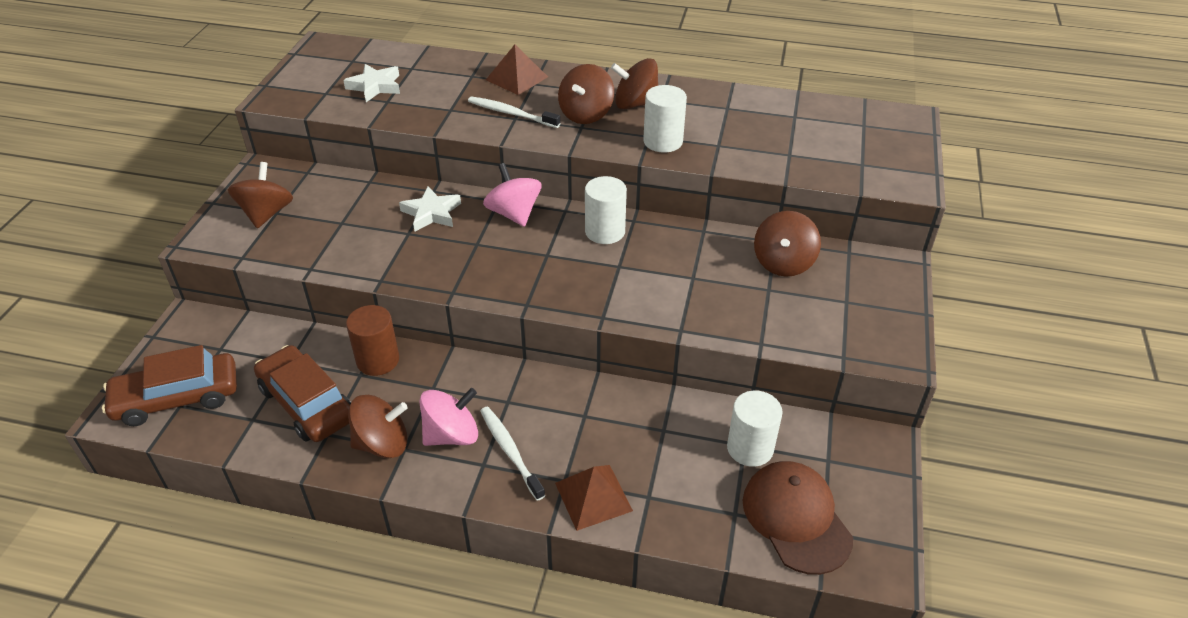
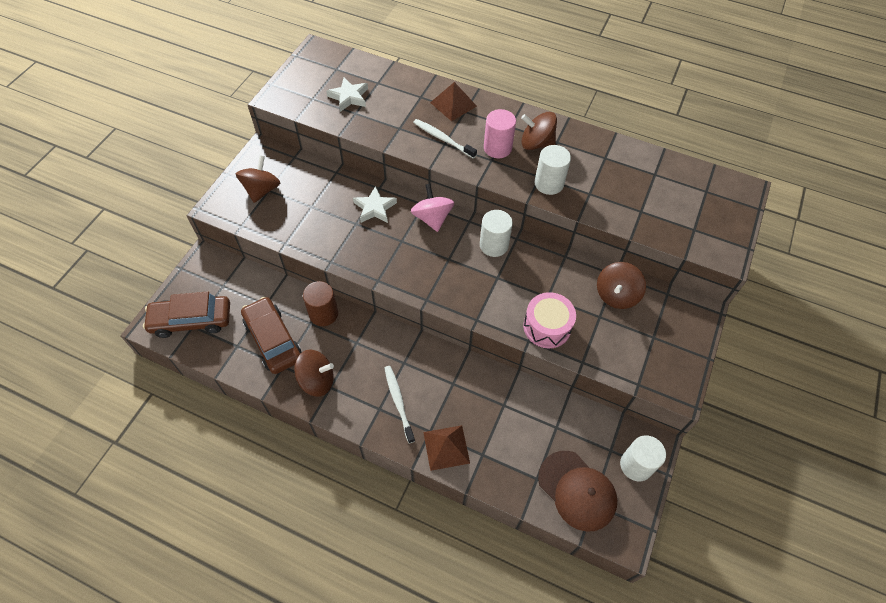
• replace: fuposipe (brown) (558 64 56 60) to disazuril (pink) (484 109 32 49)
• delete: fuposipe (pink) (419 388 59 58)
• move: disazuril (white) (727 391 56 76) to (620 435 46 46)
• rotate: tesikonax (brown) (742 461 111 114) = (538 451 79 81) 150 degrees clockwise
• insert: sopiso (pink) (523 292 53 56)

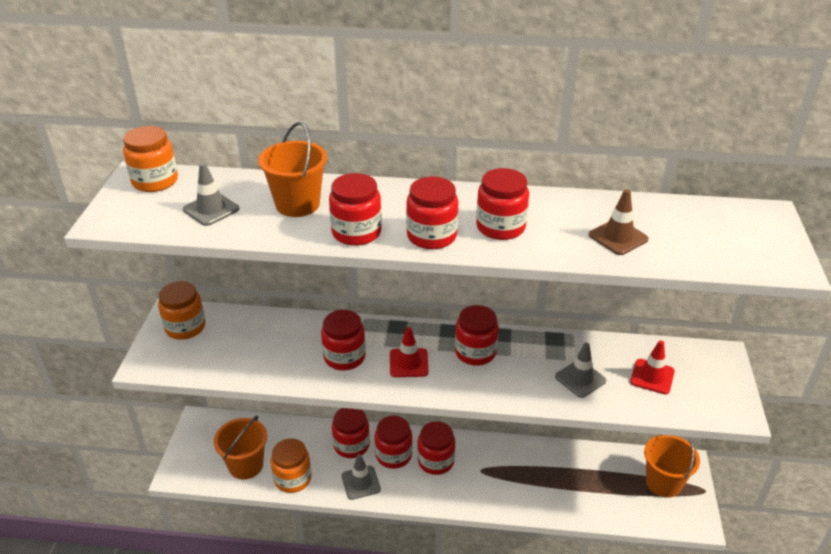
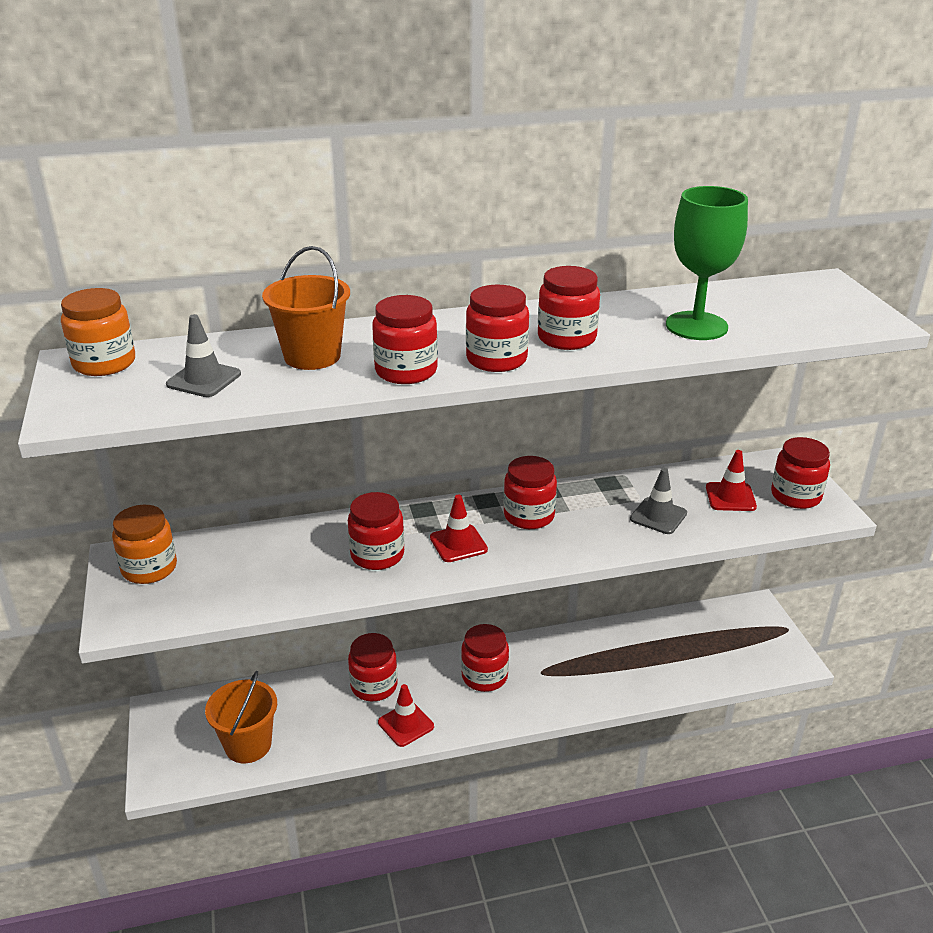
• replace: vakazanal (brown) (589 189 60 66) to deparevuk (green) (666 186 82 154)
• move: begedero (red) (375 416 37 53) to (771 437 59 72)
• delete: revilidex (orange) (644 435 56 63)
• delete: begedero (orange) (271 438 41 55)
• recolor: vakazanal (grey) (341 454 40 46) to vakazanal (red) (378 684 56 63)

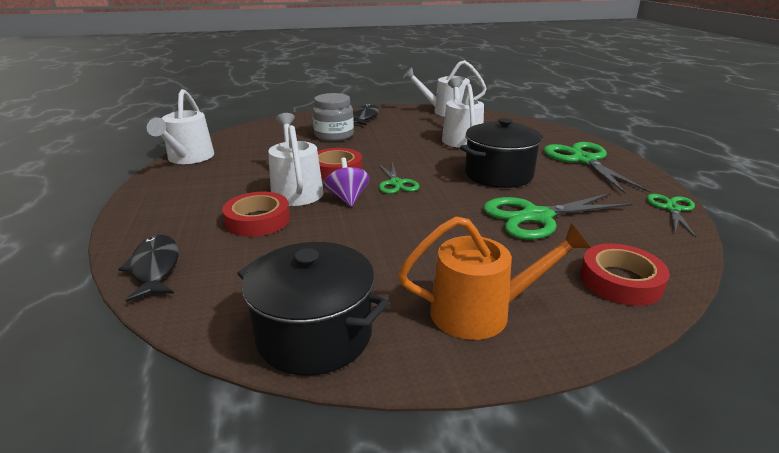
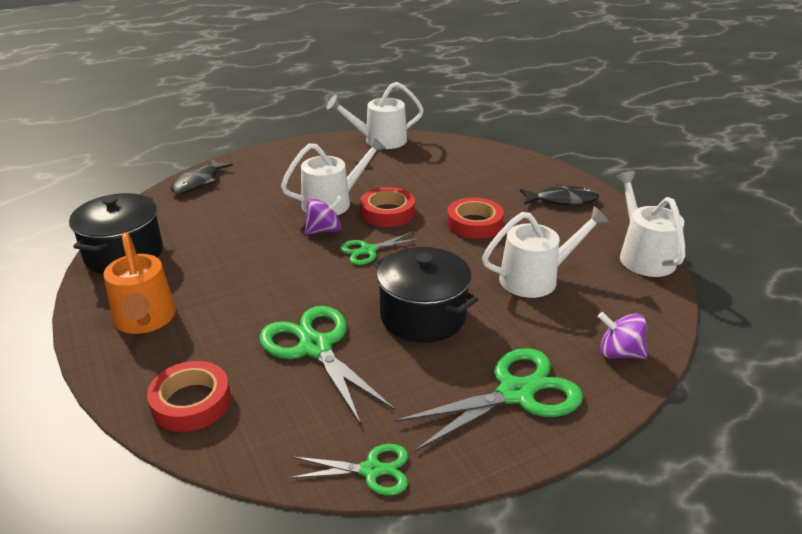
• delete: begedero (grey) (312 93 42 48)
• move: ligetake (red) (222 192 68 45) to (447 197 57 42)
• rotate: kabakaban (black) (118 235 61 67) = (171 159 62 34) 150 degrees clockwise
• insert: fuposipe (purple) (598 312 49 47)

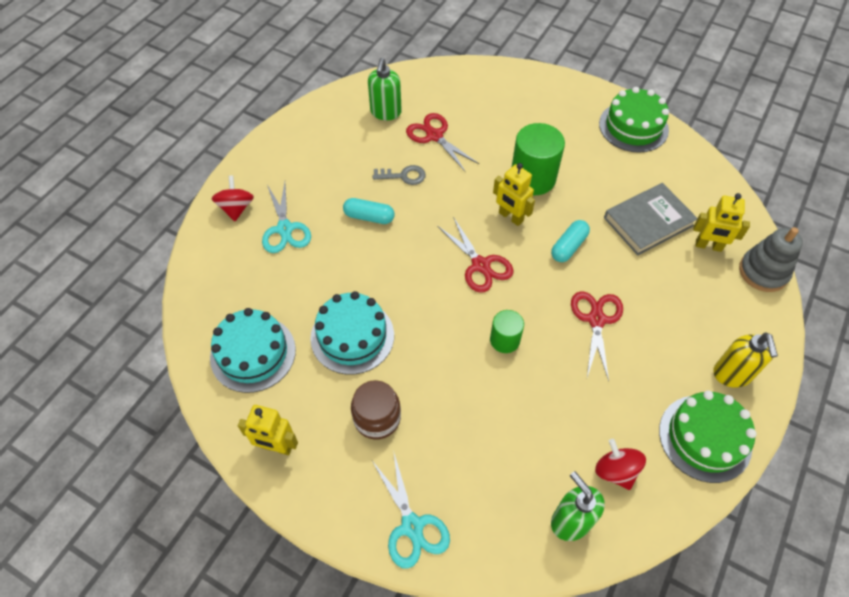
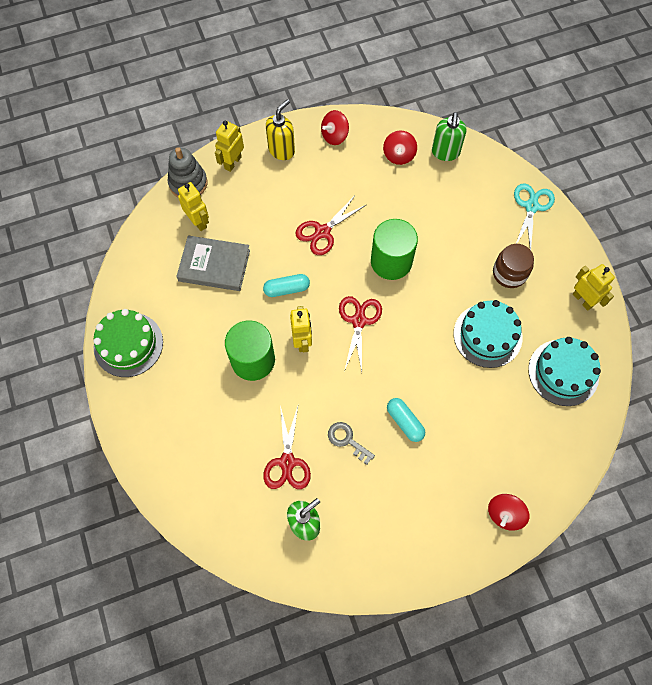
• delete: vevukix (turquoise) (262 182 49 71)
• resize: disazuril (green) (490 310 34 43) = (371 219 47 61) x1.76
• replace: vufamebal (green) (659 390 98 93) to fuposipe (red) (321 110 28 35)
• insert: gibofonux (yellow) (215 120 29 52)

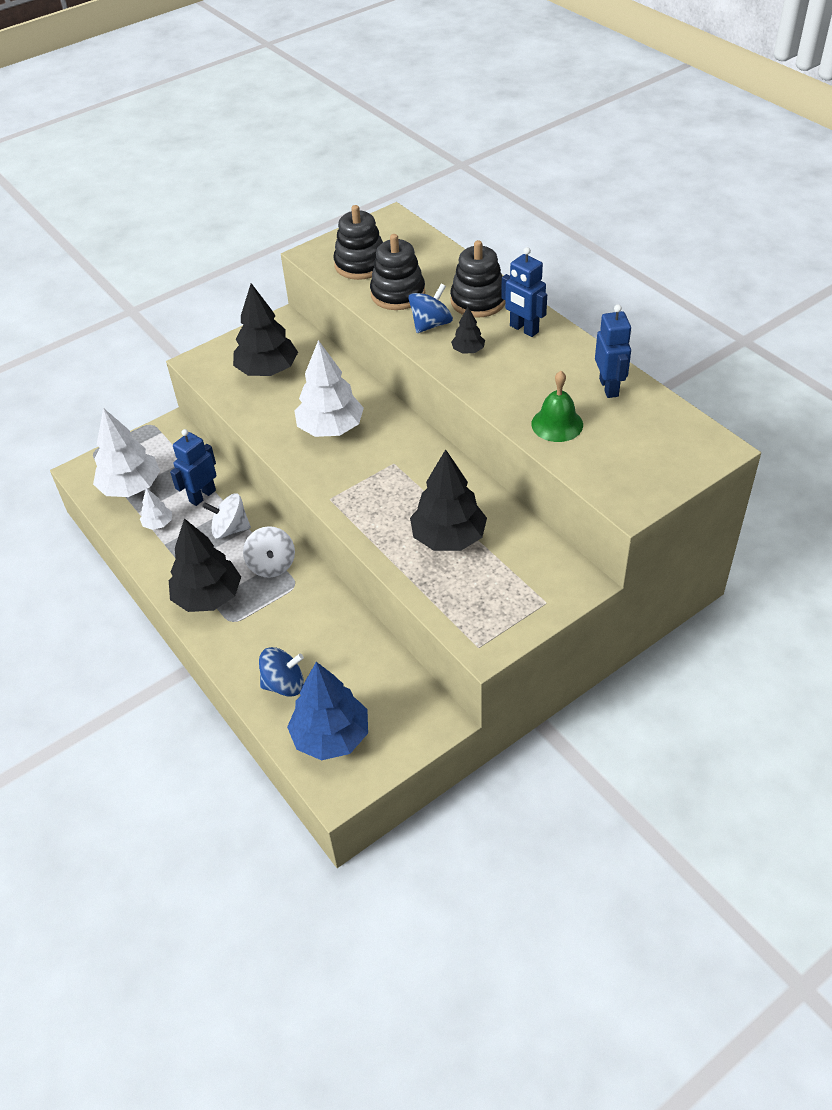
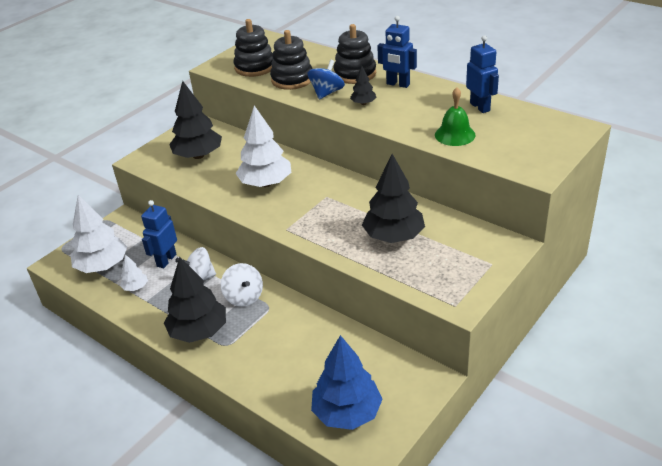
• delete: fuposipe (blue) (259 647 45 50)

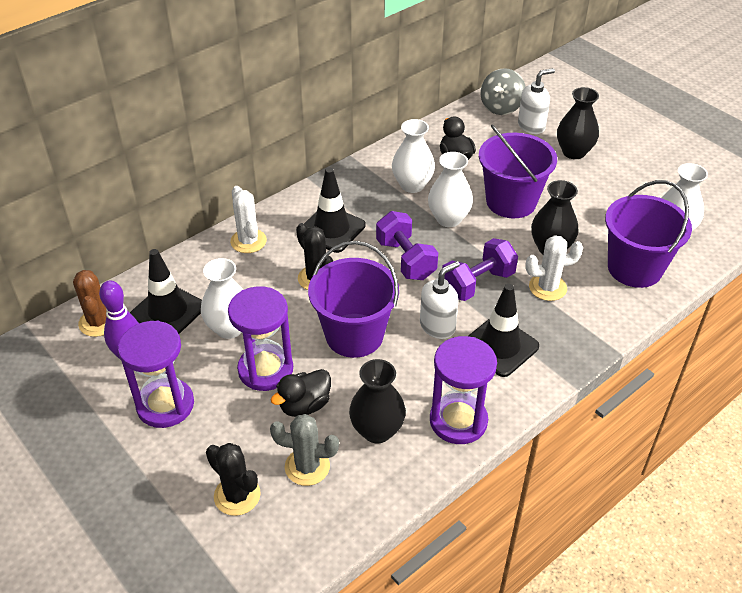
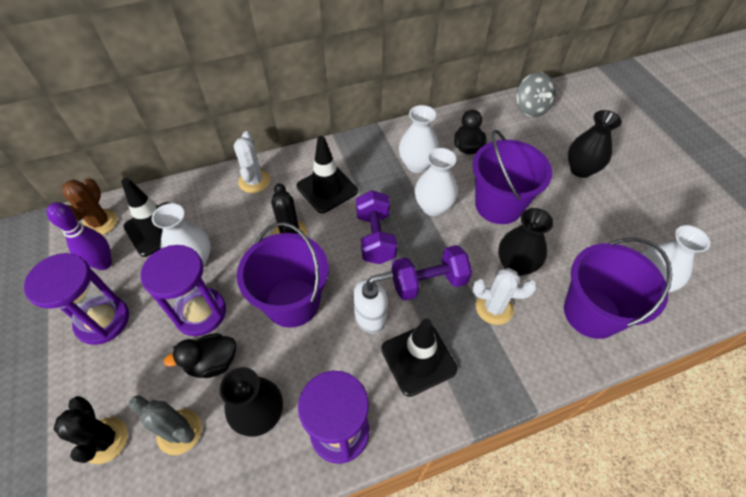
• rotate: fuposipe (grey) (480 68 46 47) = (516 72 40 45) 60 degrees counterclockwise
• delete: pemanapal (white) (518 68 37 66)

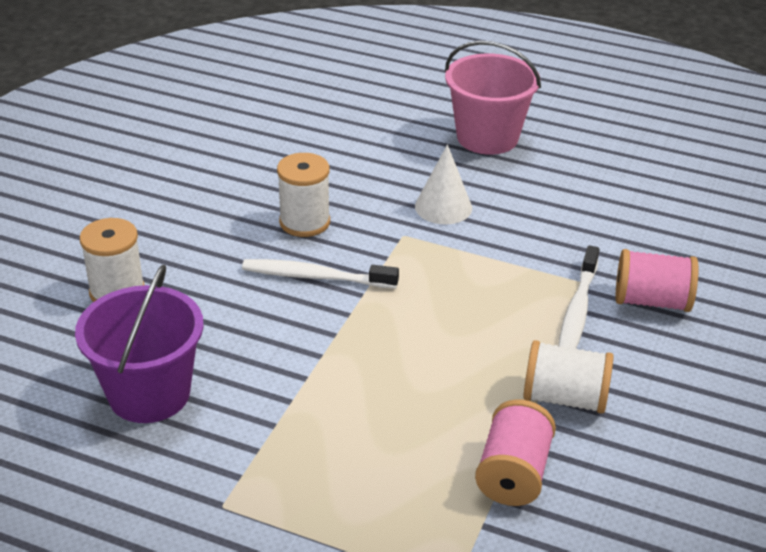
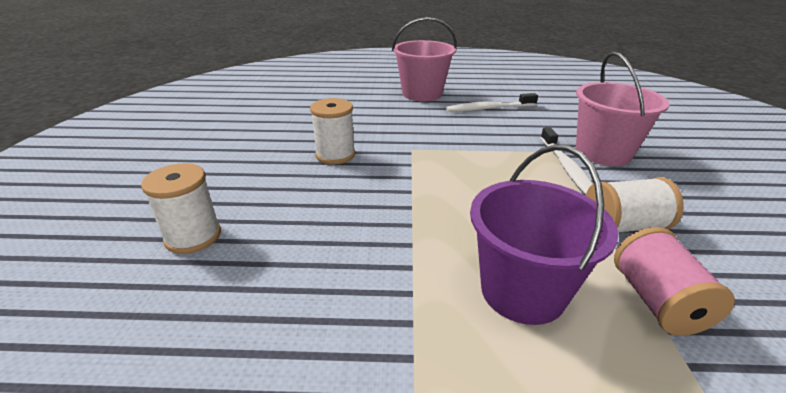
• delete: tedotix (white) (415 144 57 80)
• replace: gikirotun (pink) (615 249 84 63) to revilidex (pink) (576 52 94 114)
• move: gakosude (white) (242 259 157 30) to (446 93 92 19)
• move: revilidex (purple) (75 265 129 158) to (470 145 148 180)

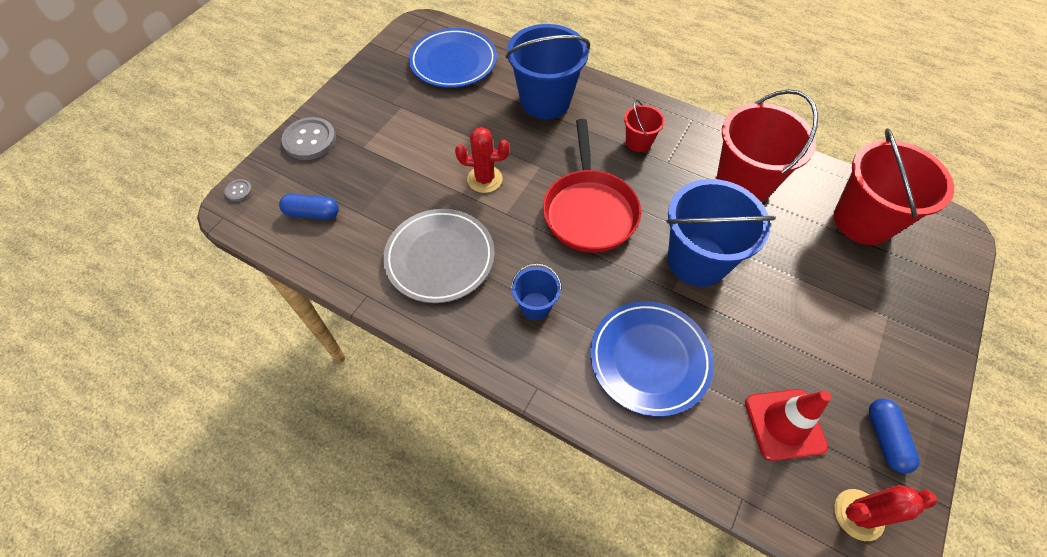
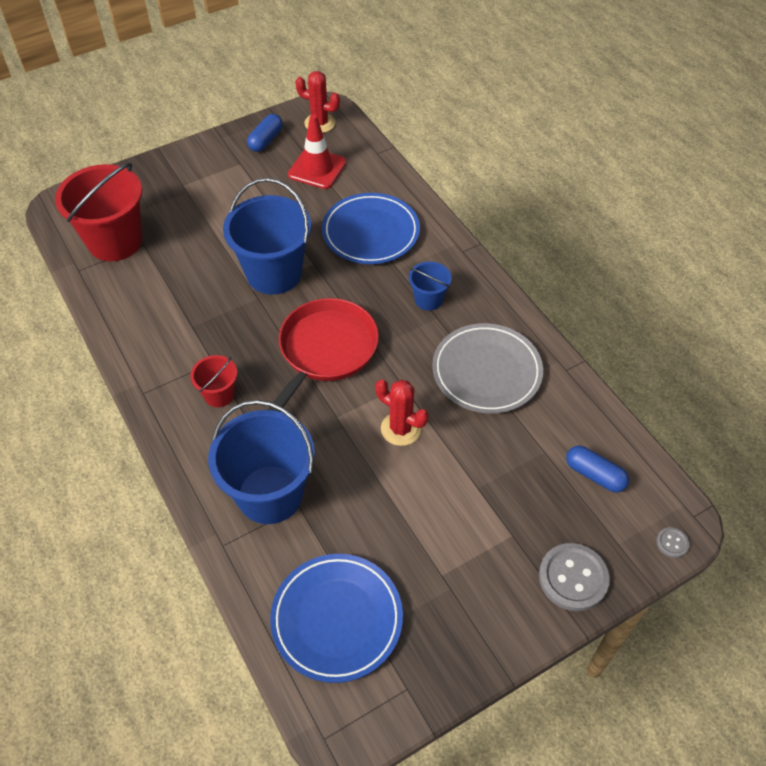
• delete: revilidex (red) (717 89 101 114)

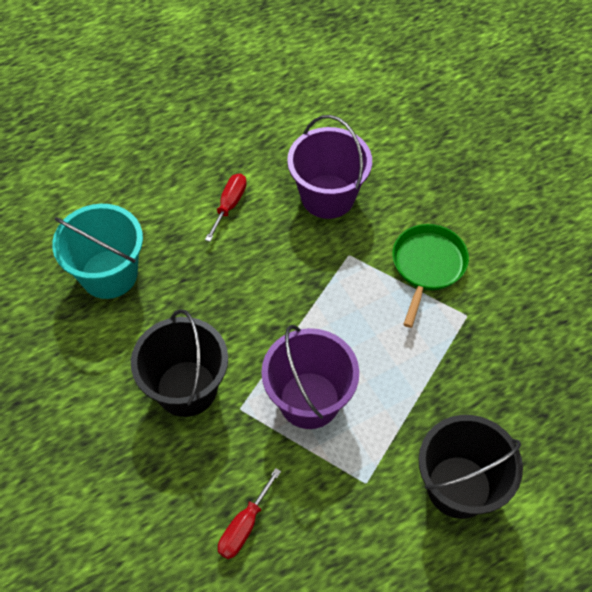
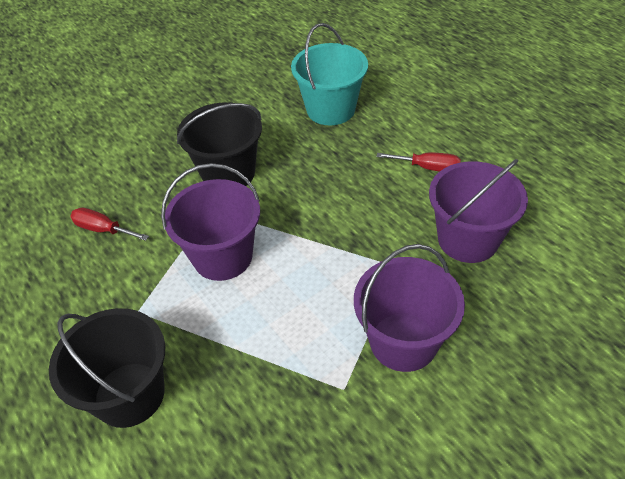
• replace: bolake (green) (392 224 77 104) to revilidex (purple) (354 244 111 128)

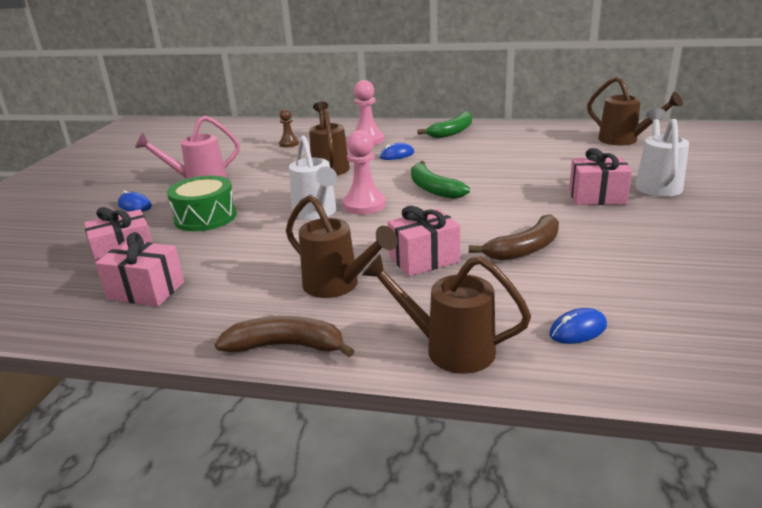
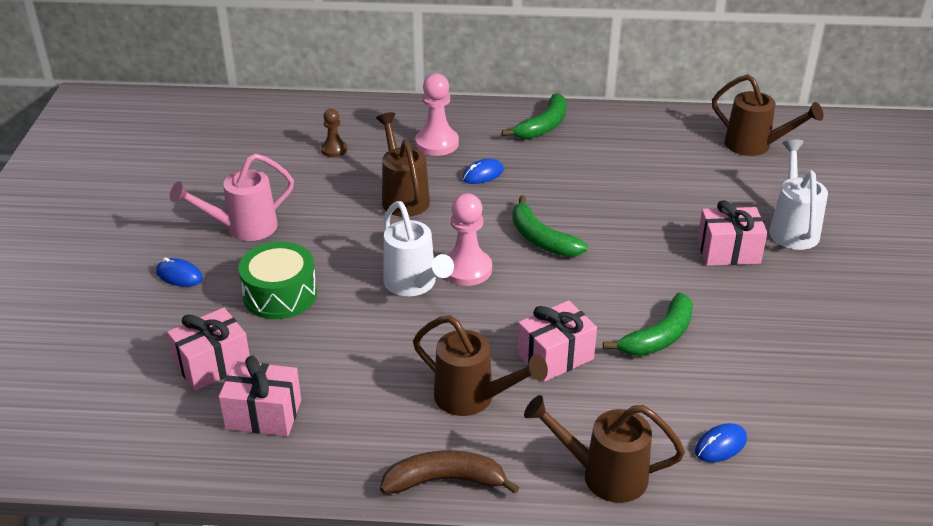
• recolor: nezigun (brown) (469 214 90 46) to nezigun (green) (603 292 90 64)

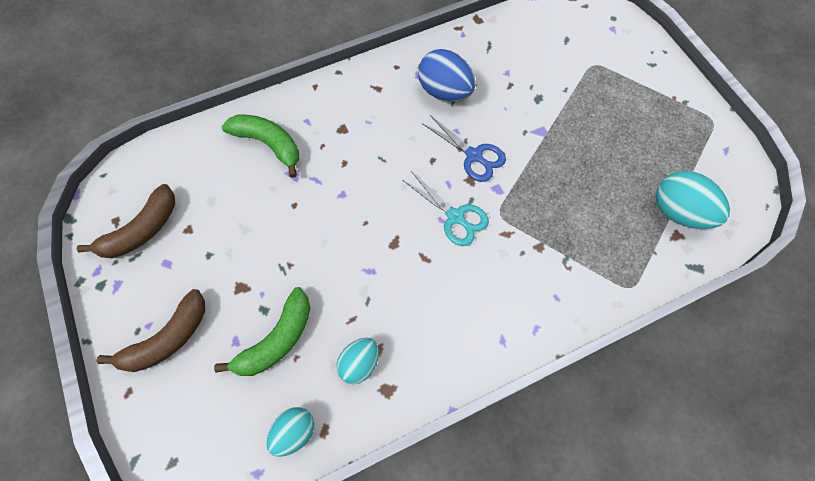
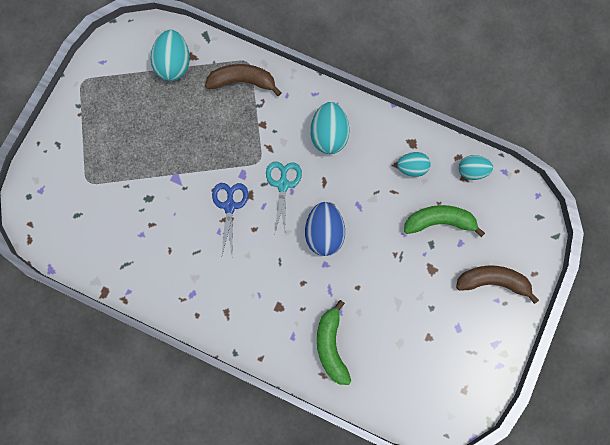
• move: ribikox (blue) (418 49 57 53) to (305 202 40 54)
• move: nezigun (brown) (76 184 99 74) to (205 64 77 32)
• insert: ribikox (turquoise) (311 102 38 52)

